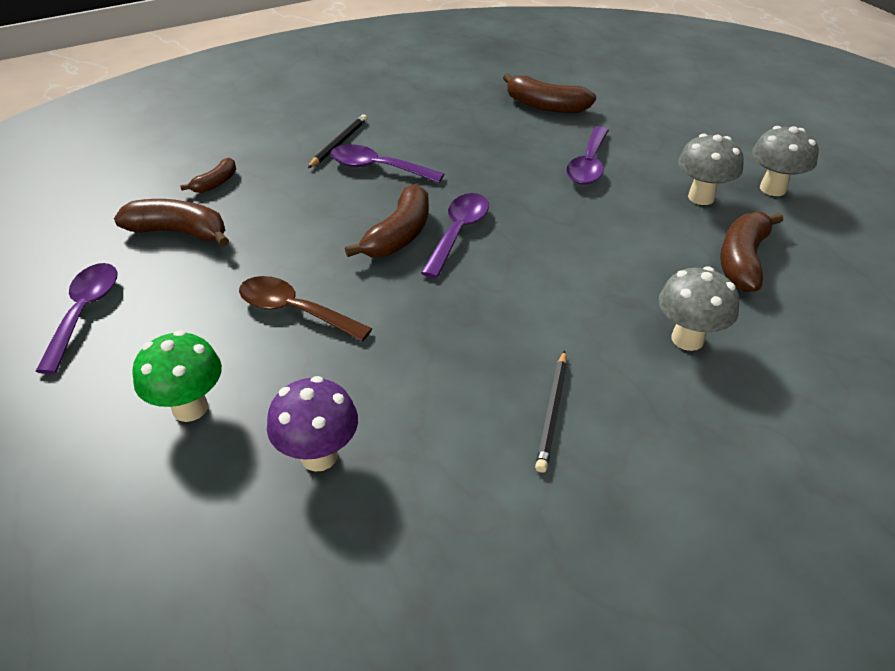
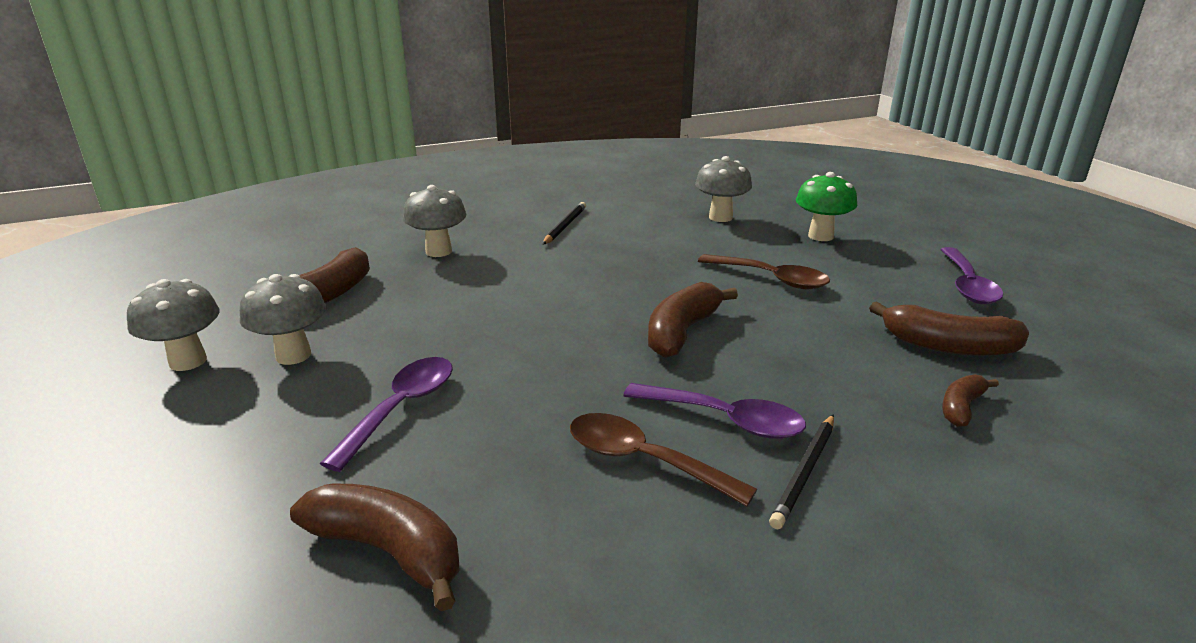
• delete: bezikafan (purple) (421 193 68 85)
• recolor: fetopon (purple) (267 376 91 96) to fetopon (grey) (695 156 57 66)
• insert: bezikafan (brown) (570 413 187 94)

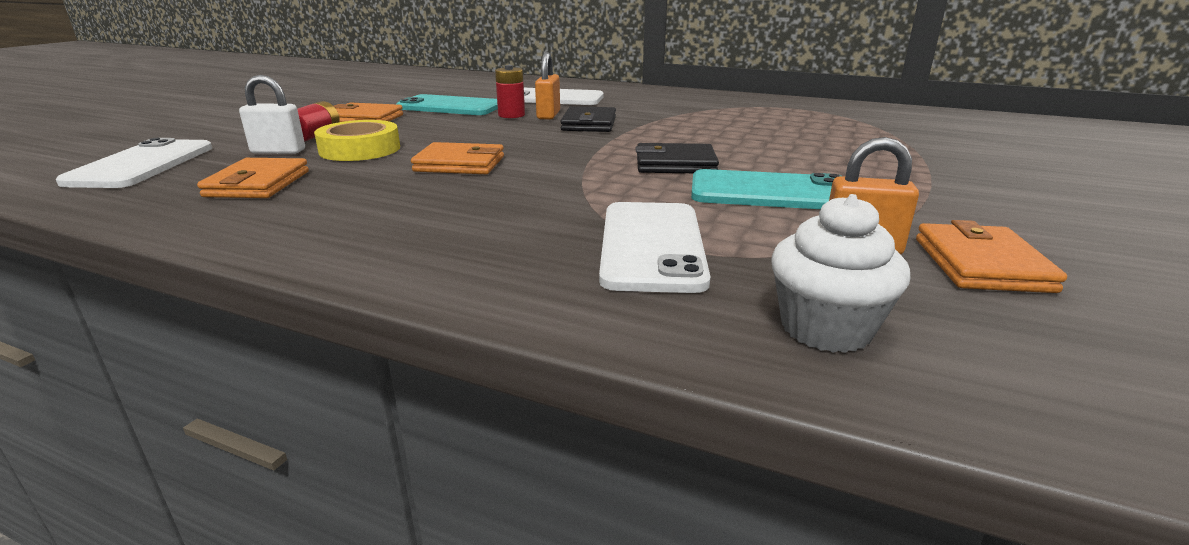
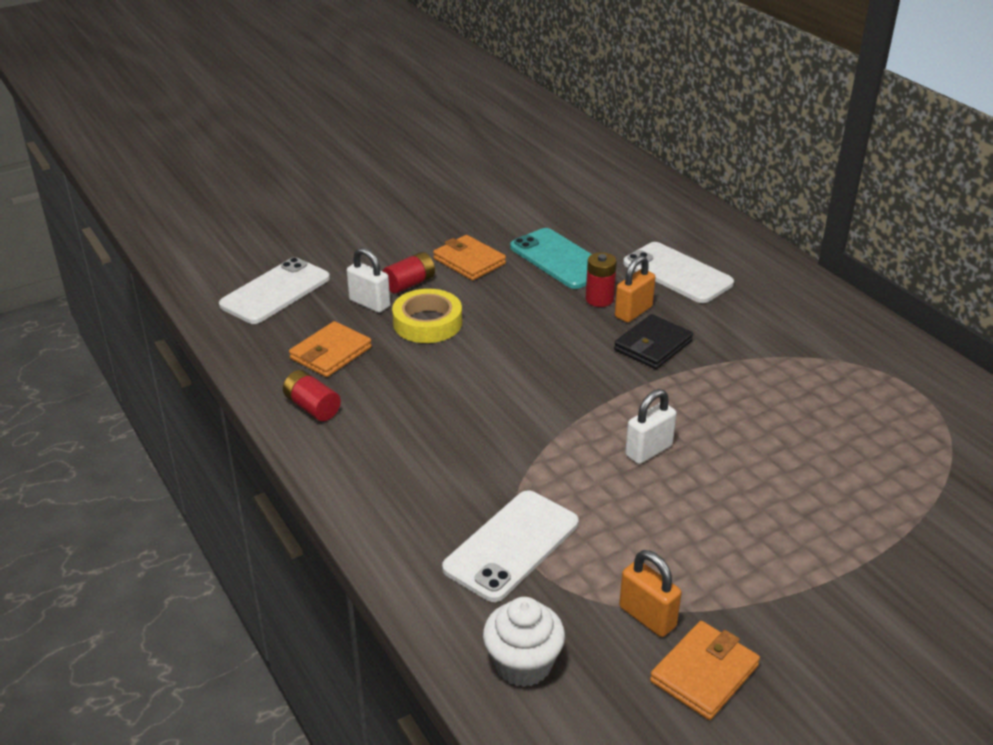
• delete: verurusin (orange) (411 142 93 32)
• replace: verurusin (black) (636 143 83 30) to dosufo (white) (625 389 52 75)
• delete: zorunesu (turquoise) (691 169 150 40)
• insert: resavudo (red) (283 370 58 51)

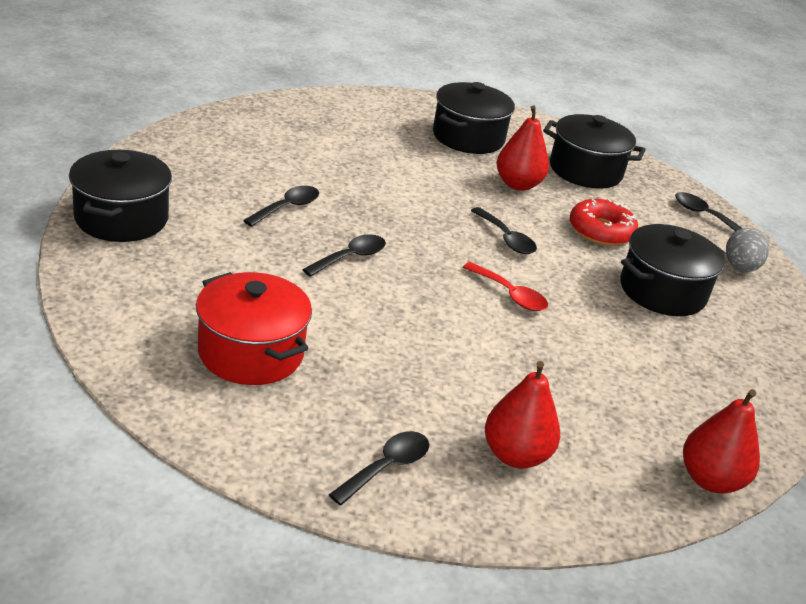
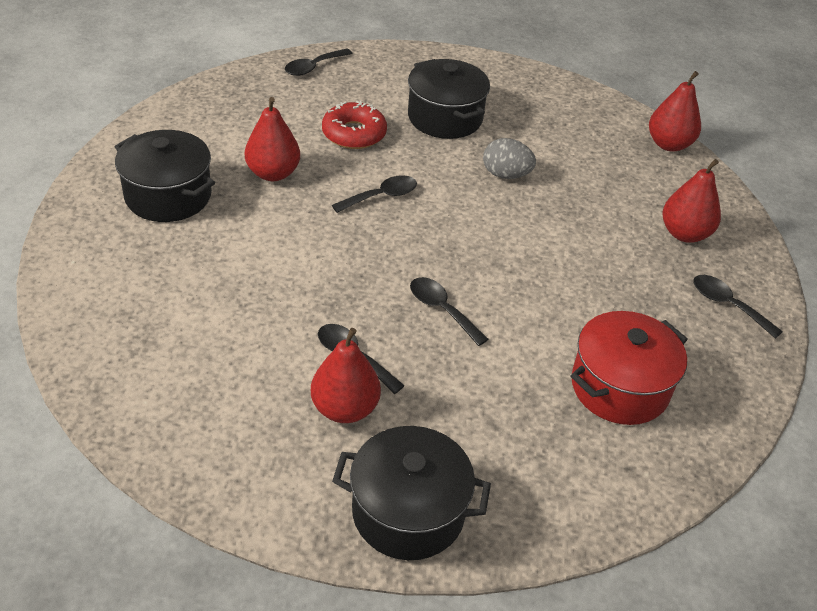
• delete: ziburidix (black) (543 114 102 75)
• move: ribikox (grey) (726 228 43 44) to (483 138 53 41)
• delete: bezikafan (red) (463 262 85 49)
• insert: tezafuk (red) (311 328 70 95)

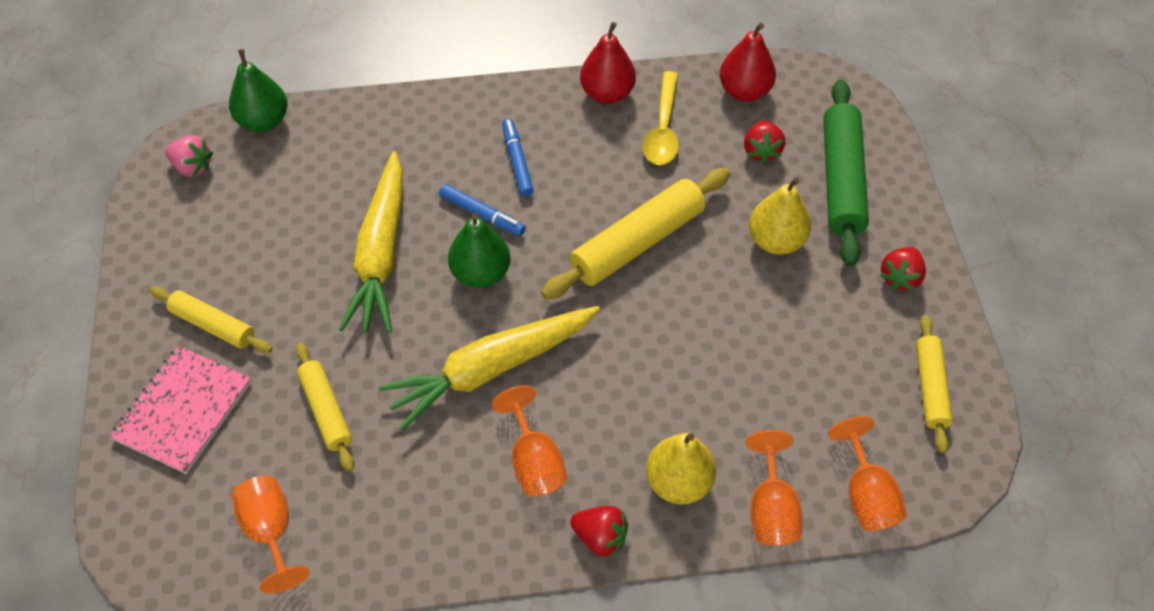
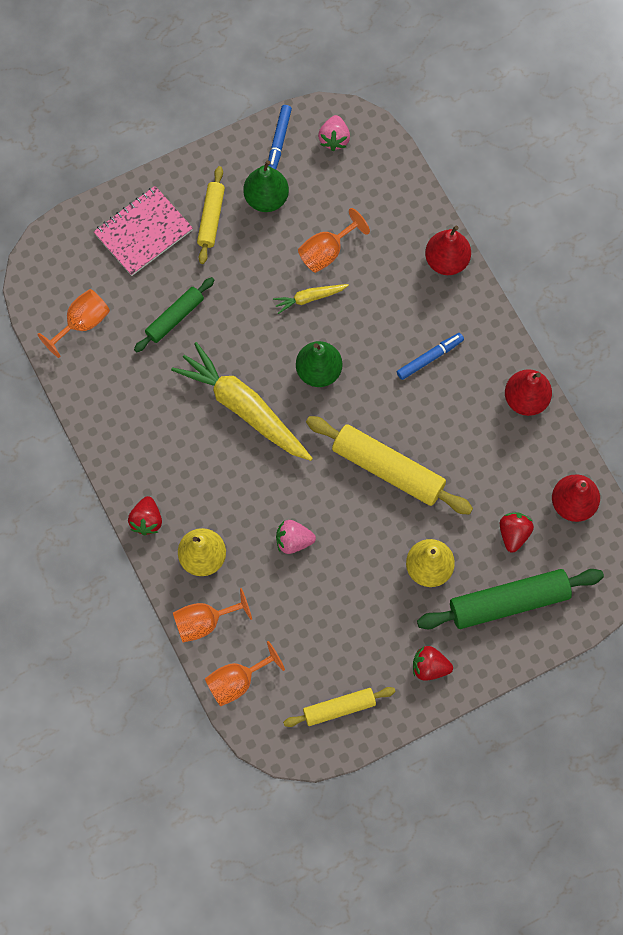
• move: tezafuk (green) (229 49 59 83) to (244 160 45 52)
• delete: bezikafan (yellow) (643 71 36 94)
• rotate: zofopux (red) (744 120 41 44) = (500 512 34 40) 120 degrees clockwise
• resize: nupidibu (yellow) (339 151 64 182) = (273 284 76 30) x0.46
• move: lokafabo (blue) (439 184 86 52) to (268 105 24 64)
• recolor: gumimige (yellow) (296 343 58 128) to gumimige (green) (134 277 80 76)
• rotate: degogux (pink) (110 346 142 128) = (93 186 100 90) 45 degrees counterclockwise
• move: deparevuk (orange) (492 385 76 112) to (298 208 72 65)
• insert: tezafuk (red) (425 225 46 50)
• insert: zofopux (pink) (276 520 40 34)

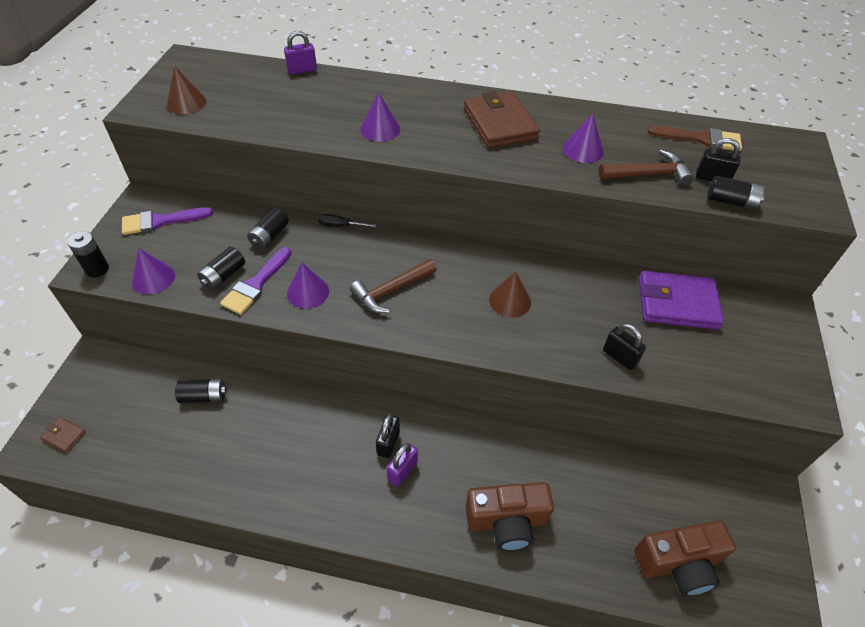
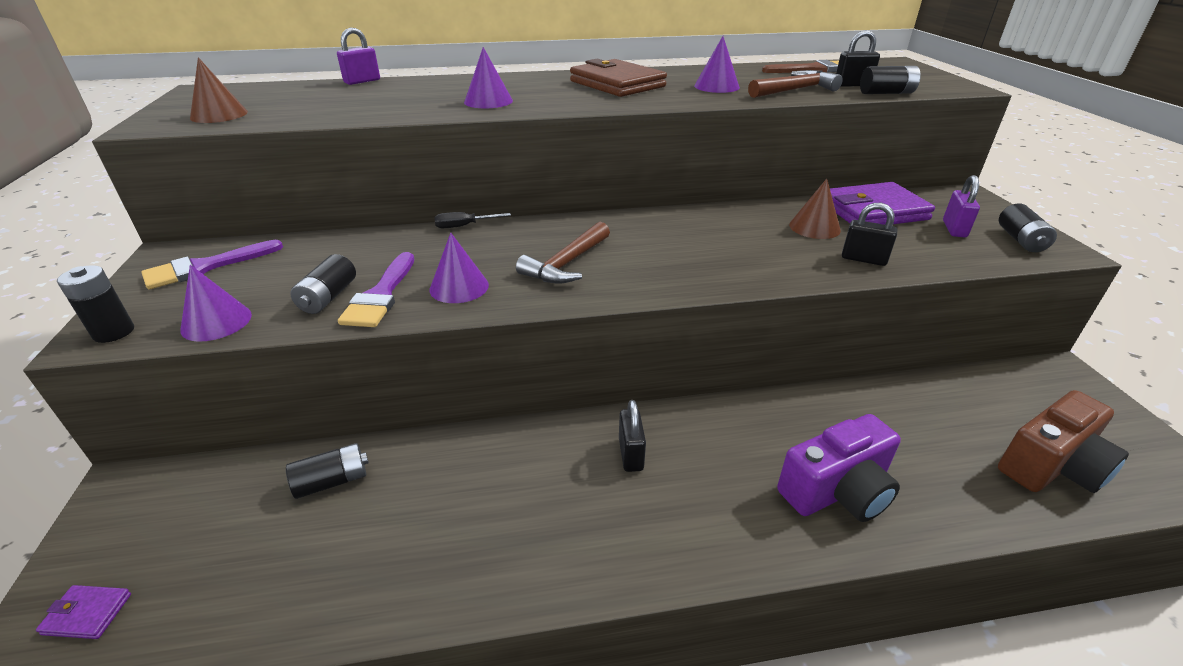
• move: resavudo (black) (247 208 42 41) to (999 203 58 49)
• move: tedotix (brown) (489 271 42 46) to (789 179 52 60)
• recolor: verurusin (brown) (40 418 46 35) to verurusin (purple) (36 585 95 54)
• move: dosufo (purple) (387 443 31 43) to (943 175 37 62)
• recolor: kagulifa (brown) (466 482 88 69) to kagulifa (purple) (777 414 124 108)

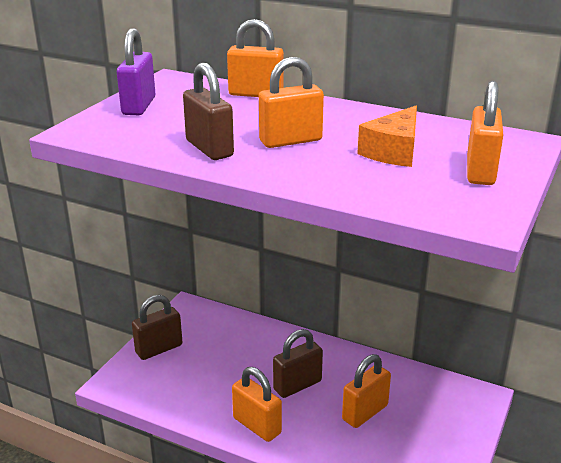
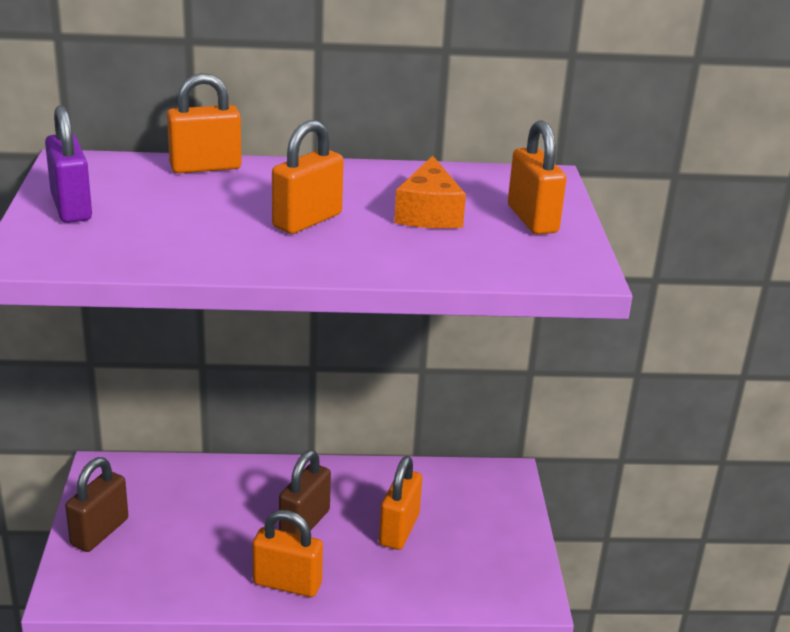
• delete: dosufo (brown) (183 62 51 98)

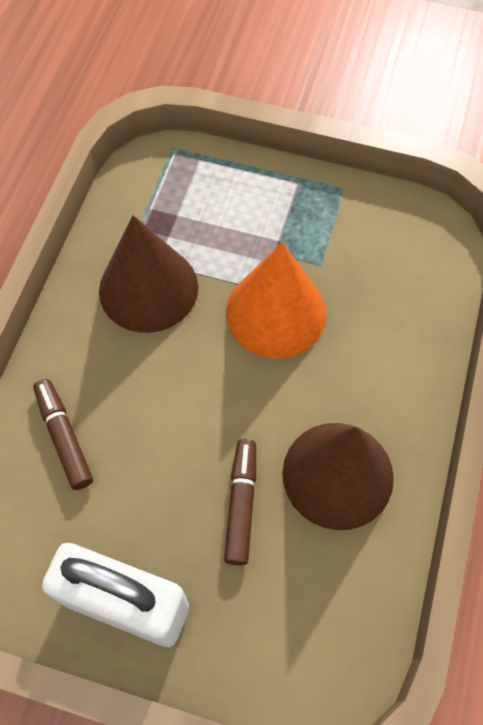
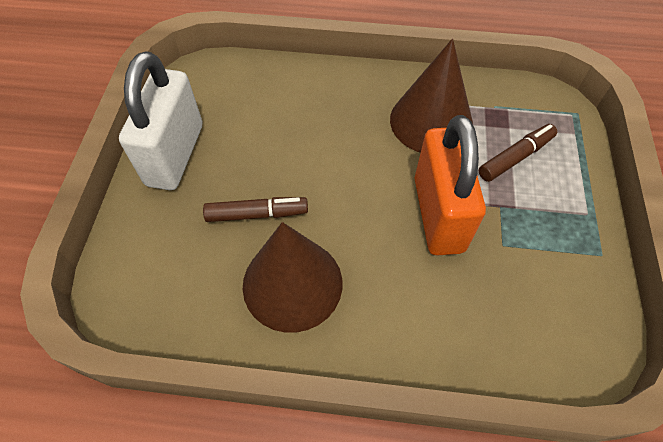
• replace: tedotix (orange) (226 242 101 116) to dosufo (orange) (415 115 71 140)
• move: lokafabo (brown) (33 379 60 111) to (479 124 78 58)

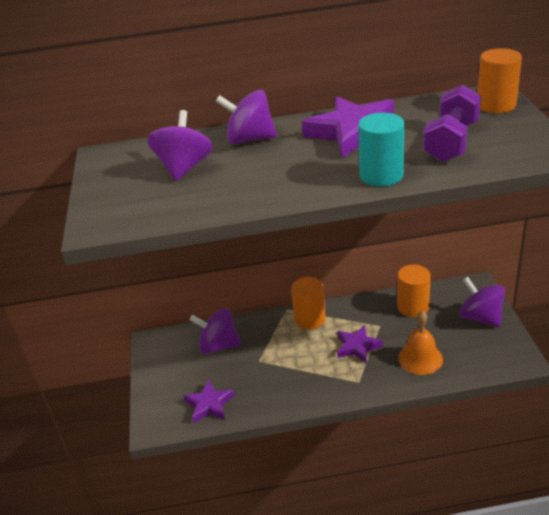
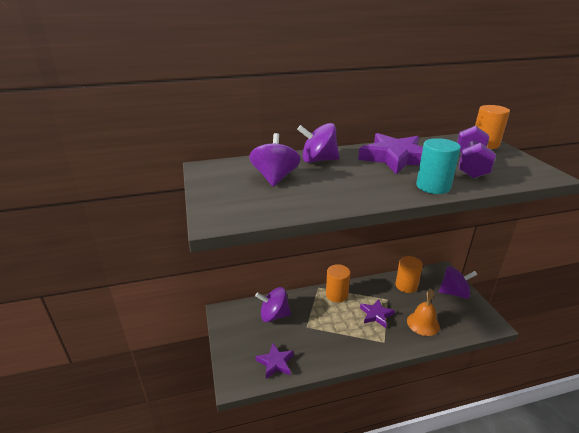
• rotate: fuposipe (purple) (459 277 46 50) = (439 266 38 33) 135 degrees clockwise

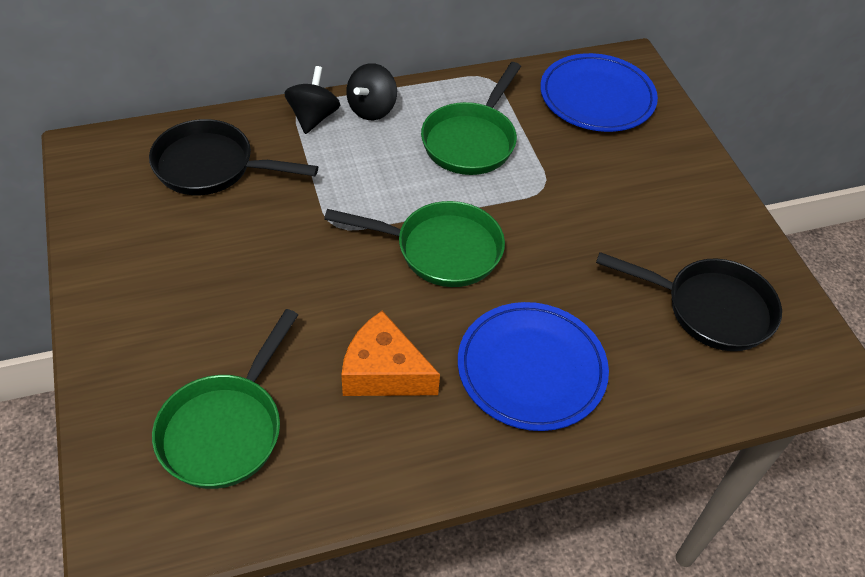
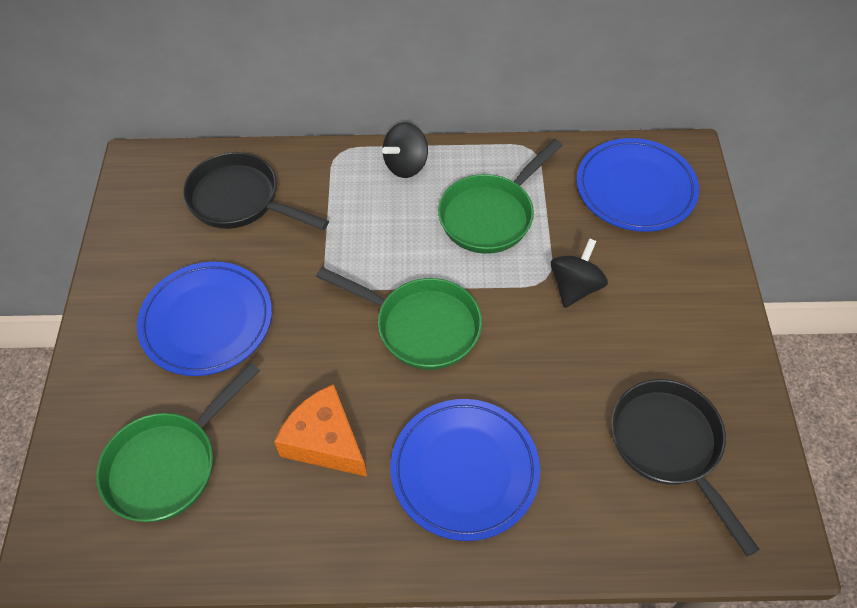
• move: fuposipe (black) (284 66 56 68) to (551 238 57 70)
• rotate: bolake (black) (596 252 186 99) = (611 379 149 177) 150 degrees counterclockwise
• insert: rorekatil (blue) (137 262 135 114)

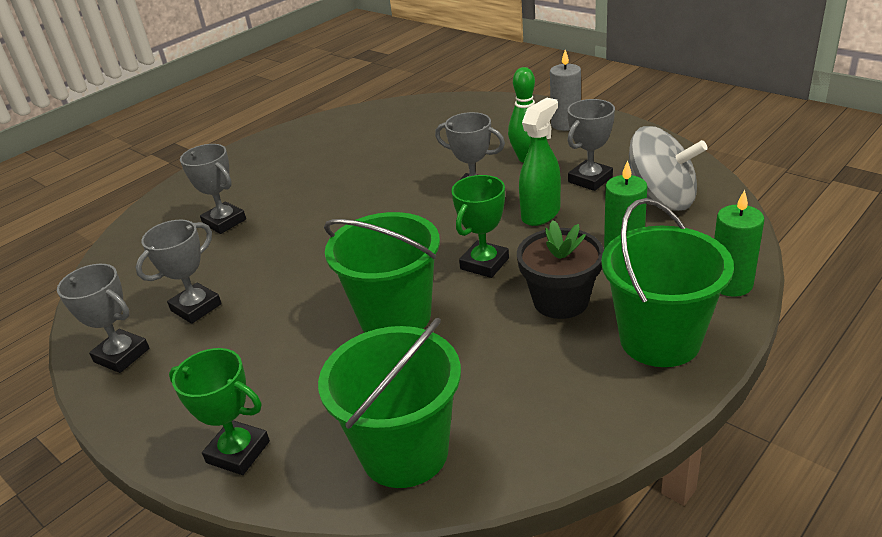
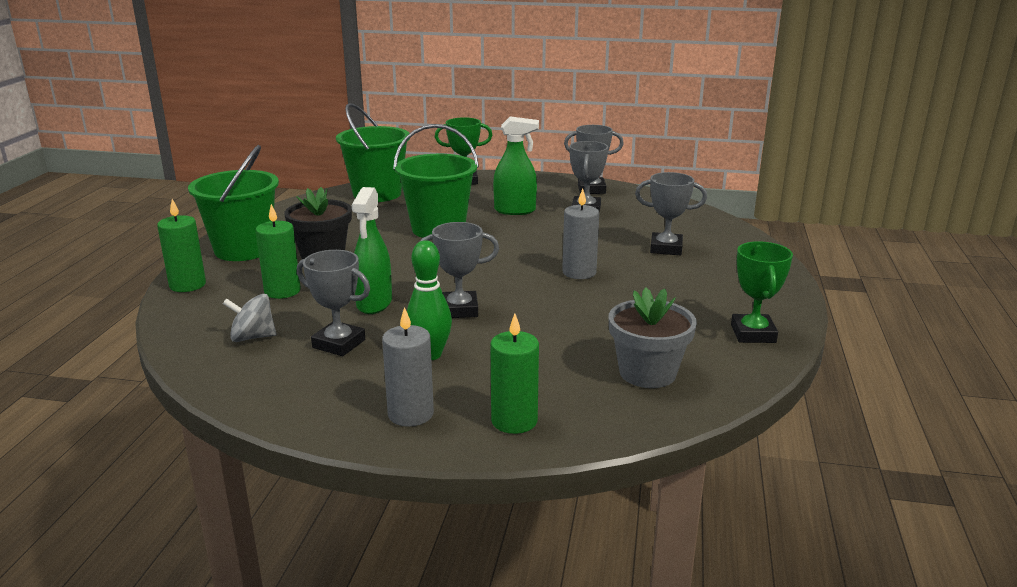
• rotate: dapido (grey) (567 99 48 92) = (297 250 73 106) 75 degrees counterclockwise
• resize: fuposipe (grey) (629 126 79 85) = (223 294 53 48) x0.56
• move: dapido (green) (451 175 58 103) to (731 241 62 102)
• insert: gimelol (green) (493 116 46 99)
• insert: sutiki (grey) (562 188 37 91)
• insert: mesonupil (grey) (608 287 89 101)
• insert: sutiki (green) (490 314 49 120)

